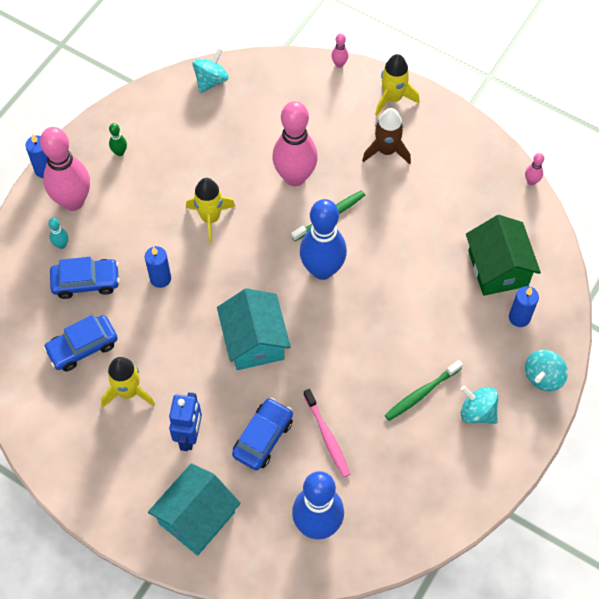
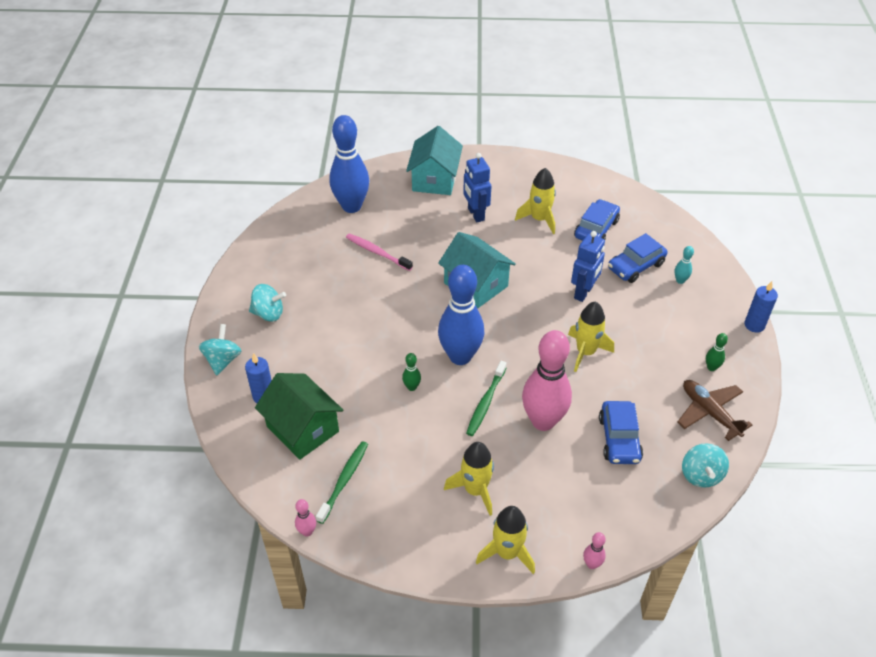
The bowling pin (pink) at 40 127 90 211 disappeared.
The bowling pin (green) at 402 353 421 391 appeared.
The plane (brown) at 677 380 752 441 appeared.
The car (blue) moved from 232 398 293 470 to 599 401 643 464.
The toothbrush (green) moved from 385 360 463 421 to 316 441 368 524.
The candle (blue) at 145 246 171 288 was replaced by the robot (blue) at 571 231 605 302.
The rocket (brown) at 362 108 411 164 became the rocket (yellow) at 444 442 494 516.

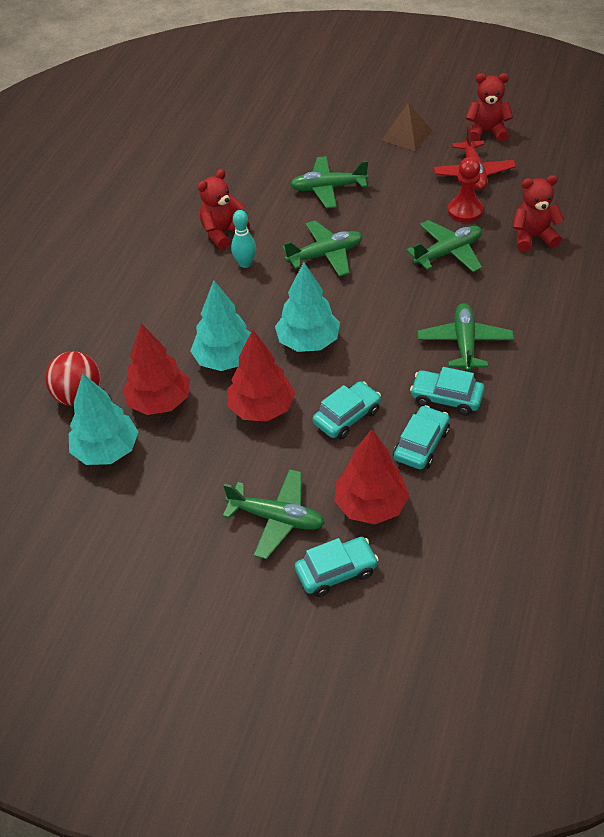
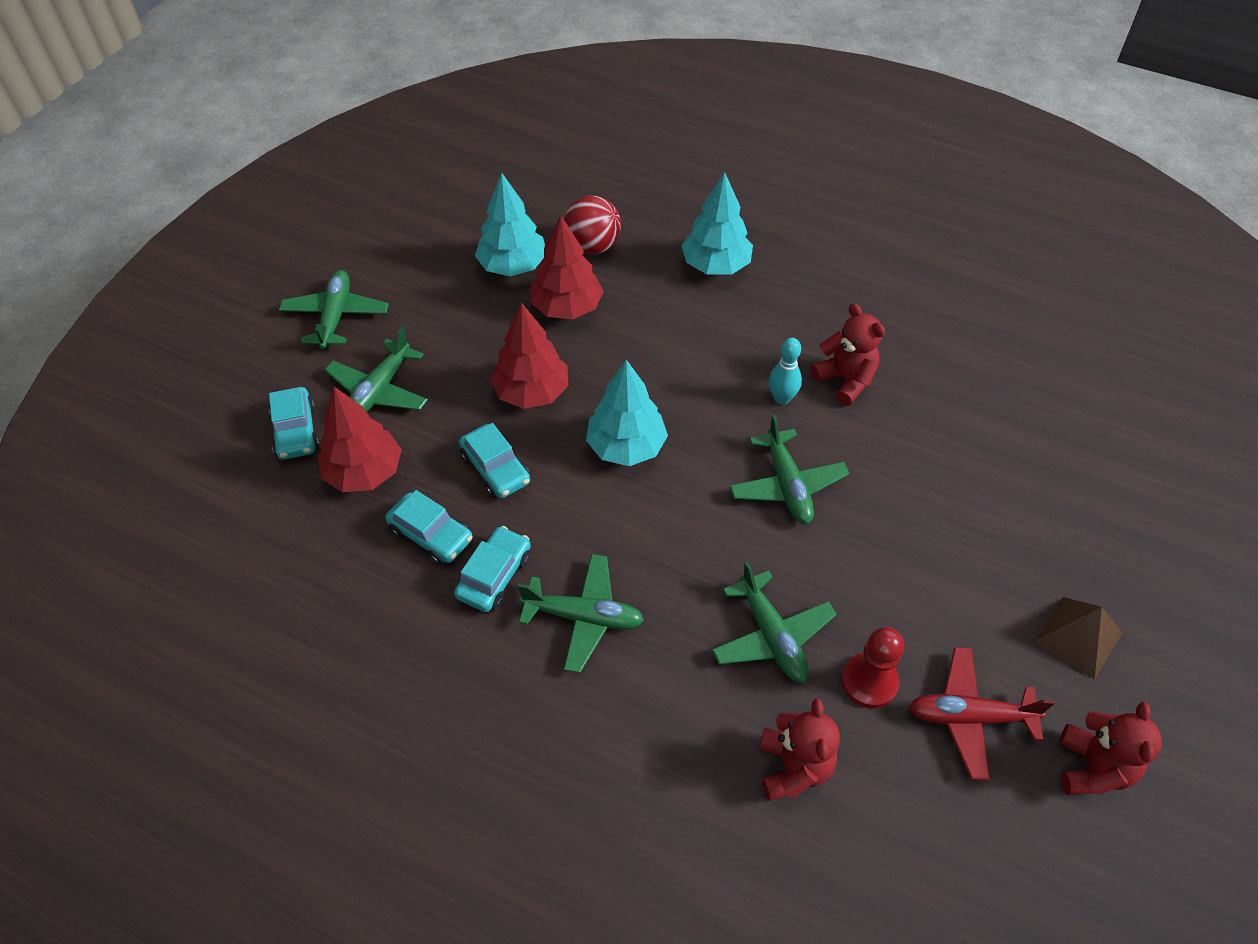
The tree (turquoise) moved from 190 280 251 371 to 681 172 753 274.
The plane (green) moved from 290 156 368 209 to 279 270 388 349.

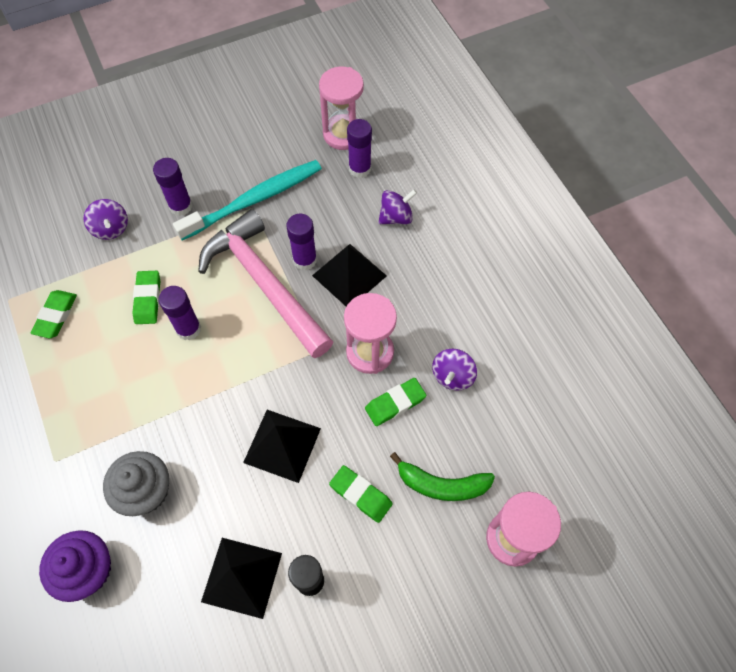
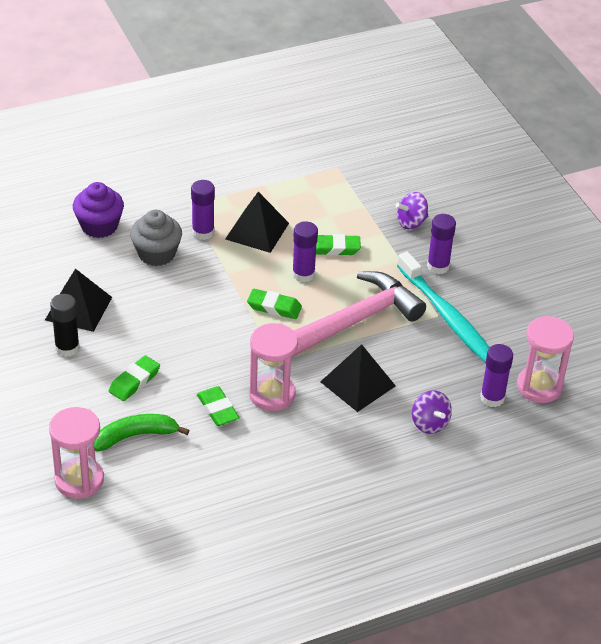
The spinning top (purple) at 432 349 477 391 disappeared.
The eraser (green) moved from 30 290 77 338 to 247 289 302 319.
The pyramid (black) moved from 243 410 321 483 to 225 192 289 253.
The glue stick (purple) moved from 286 213 317 270 to 191 180 215 240.
The banana (green) at 390 452 495 501 turned 60 degrees clockwise.

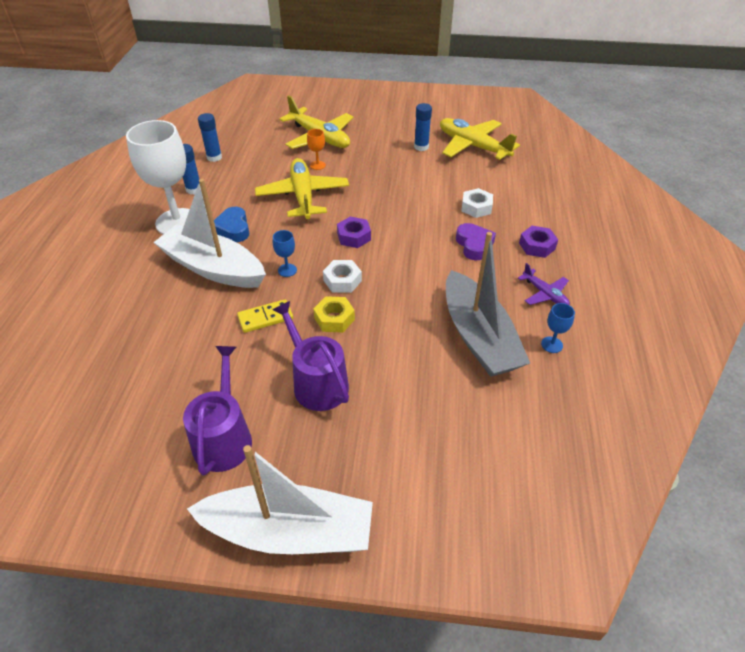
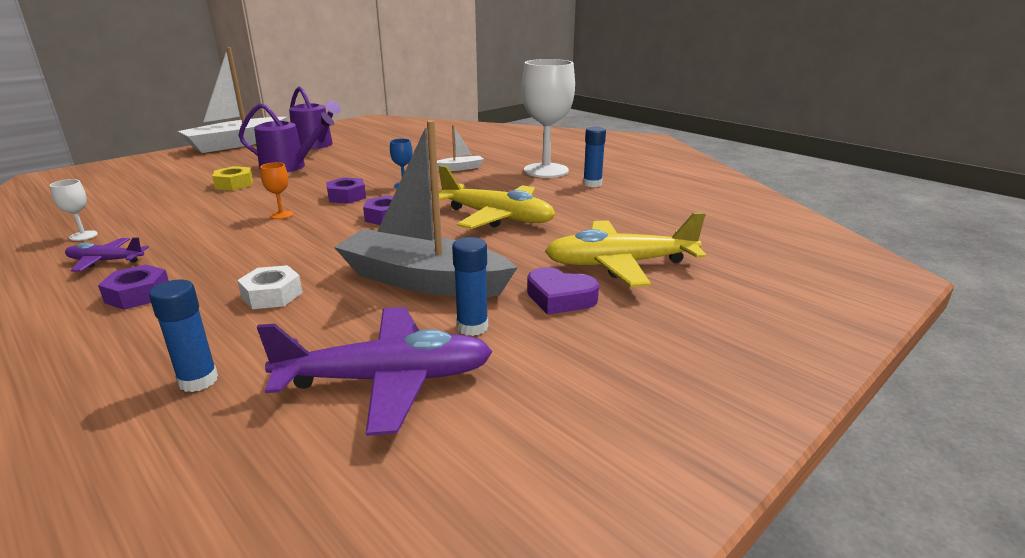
The heart (blue) at 214 207 249 242 disappeared.
The domino (yellow) at 237 299 293 333 disappeared.
The glue stick (blue) moved from 198 113 222 162 to 149 280 218 392.
The goblet (orange) moved from 307 129 326 170 to 260 162 293 219.
The nut (yellow) moved from 313 296 355 332 to 212 166 253 191.
The boat (grey) moved from 446 232 530 377 to 334 120 518 297.
The heart (purple) moved from 456 223 496 261 to 527 267 599 315.
The nut (white) at 323 260 362 293 became the nut (purple) at 326 177 366 204.
The plane (yellow) at 440 118 520 160 became the plane (purple) at 257 307 493 436.
The goblet (blue) at 541 303 575 353 became the goblet (white) at 50 179 98 241.
The boat (white) at 153 179 266 288 changed to 0.43 times the size.

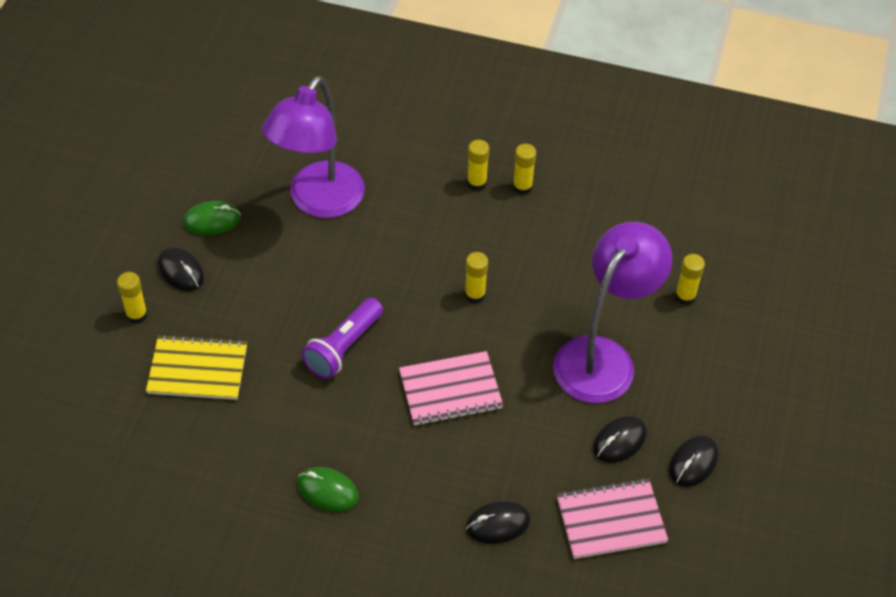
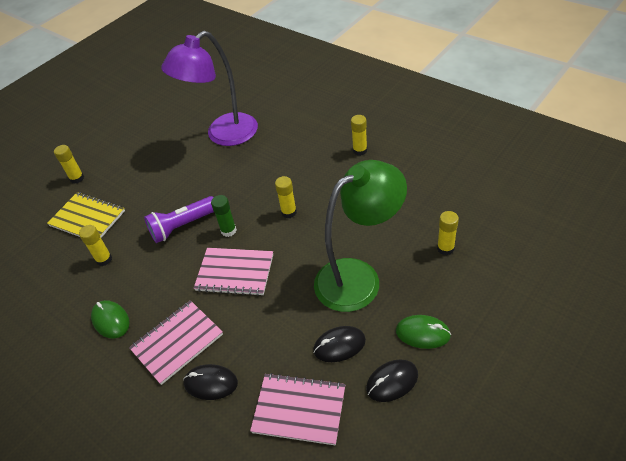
The mouse (black) at 157 247 204 291 disappeared.
The notebook (pink) at 129 300 223 385 appeared.
The glue stick (green) at 211 195 237 237 appeared.
The mouse (green) moved from 183 201 241 235 to 396 315 451 349.
The glue stick (yellow) moved from 467 140 489 191 to 79 225 112 266.
The lamp (purple) at 553 222 672 403 became the lamp (green) at 314 160 407 312.

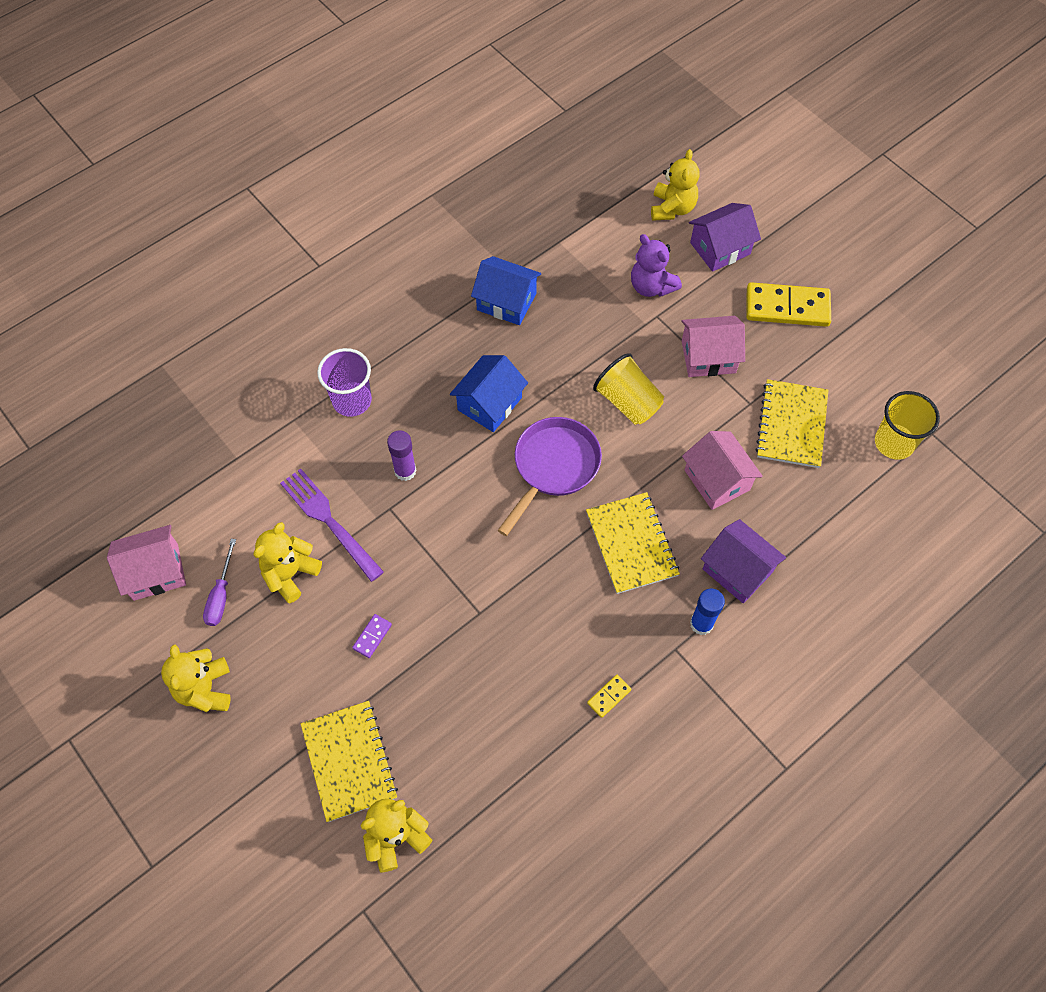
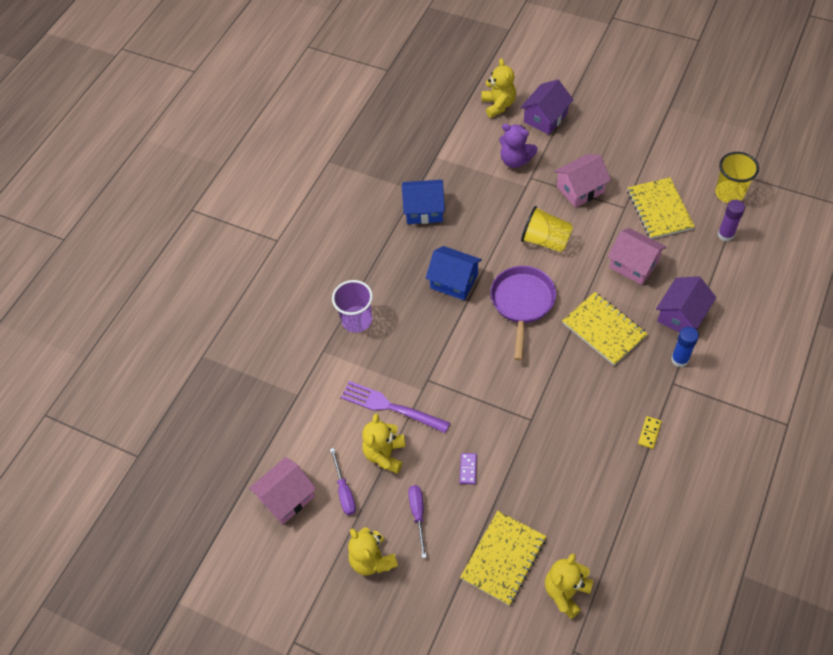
The domino (yellow) at 746 282 831 327 disappeared.
The screwdriver (purple) at 408 485 427 558 appeared.
The glue stick (purple) moved from 387 430 417 481 to 718 200 745 241.
The notebook (yellow) at 301 701 398 822 turned 75 degrees clockwise.
The house (blue) at 450 355 528 432 turned 75 degrees counterclockwise.
The house (purple) at 701 519 786 603 turned 75 degrees counterclockwise.

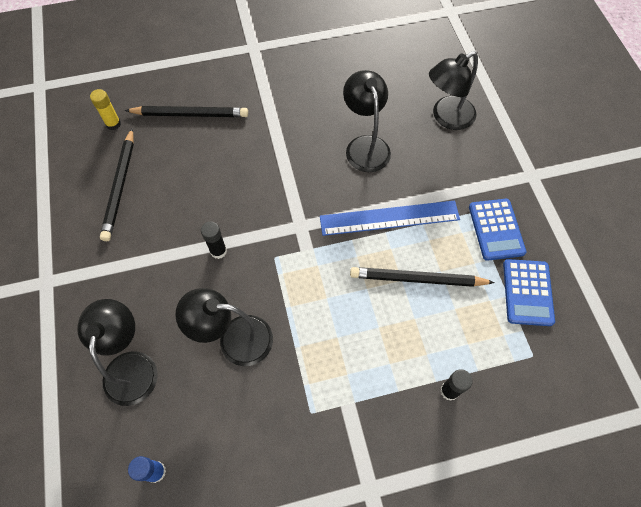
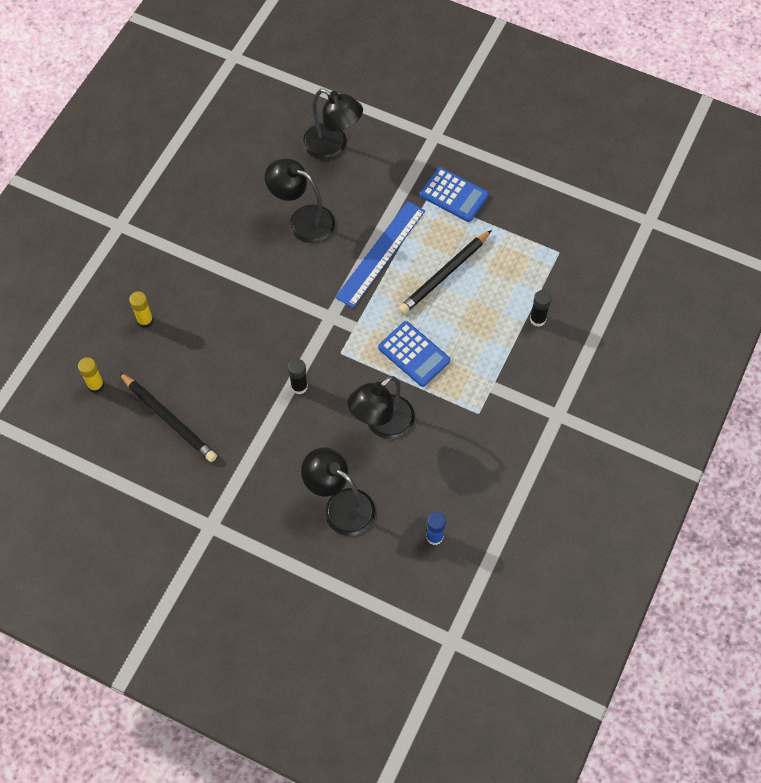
The calculator (blue) moved from 503 259 555 326 to 378 321 450 387.
The pencil (black) at 125 106 248 117 was replaced by the glue stick (yellow) at 129 291 154 328.
The lamp (black) at 429 51 478 130 turned 60 degrees counterclockwise.

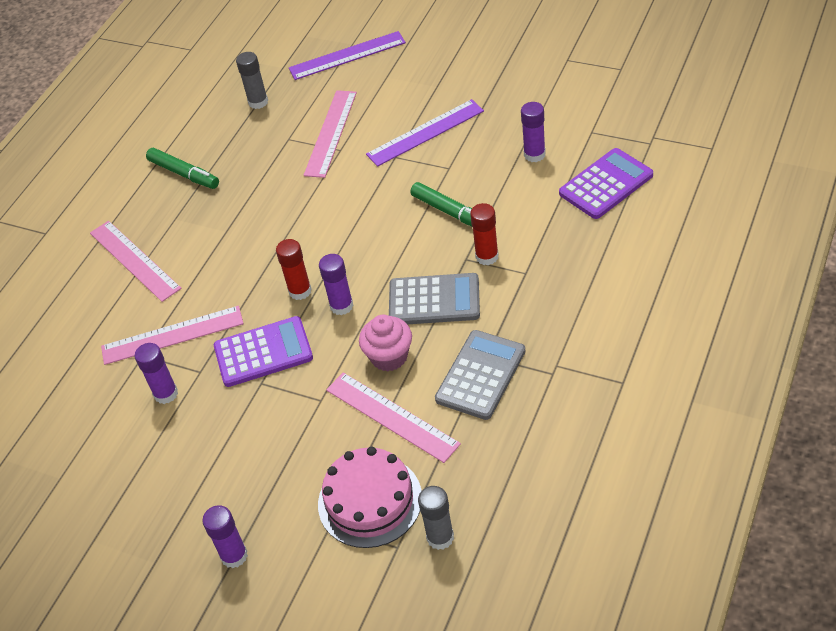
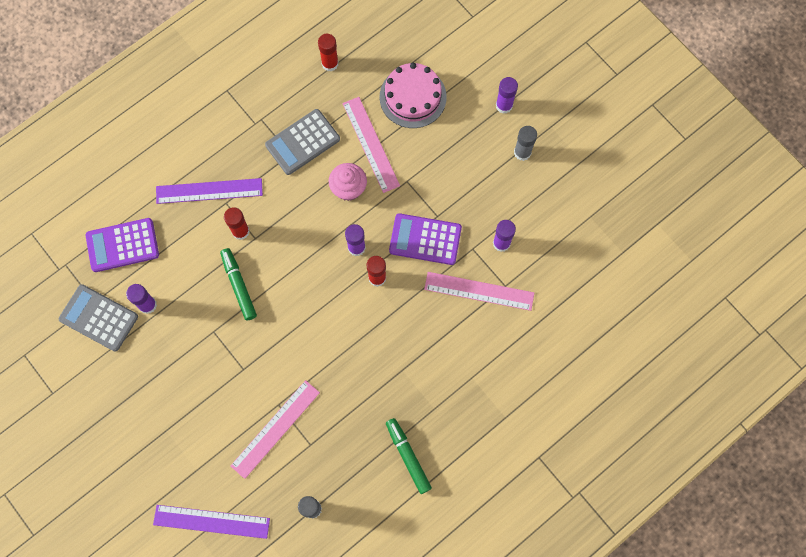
The ruler (pink) at 90 221 181 302 disappeared.
The glue stick (red) at 318 34 339 72 appeared.
The ruler (purple) moved from 366 99 484 167 to 156 178 263 204.
The calculator (grey) moved from 389 273 480 324 to 59 284 138 352.
The glue stick (grey) moved from 418 486 454 550 to 514 126 537 161.

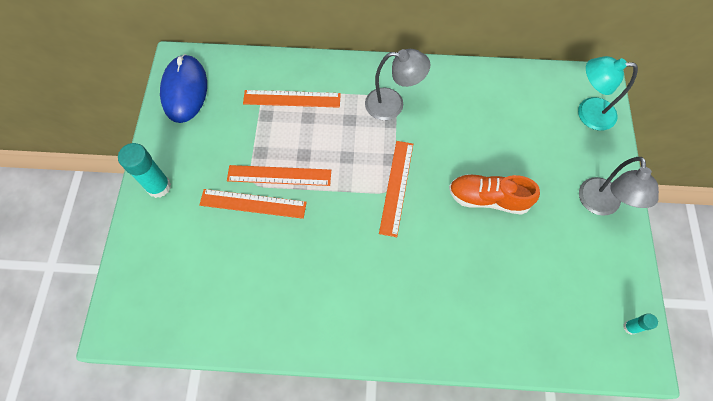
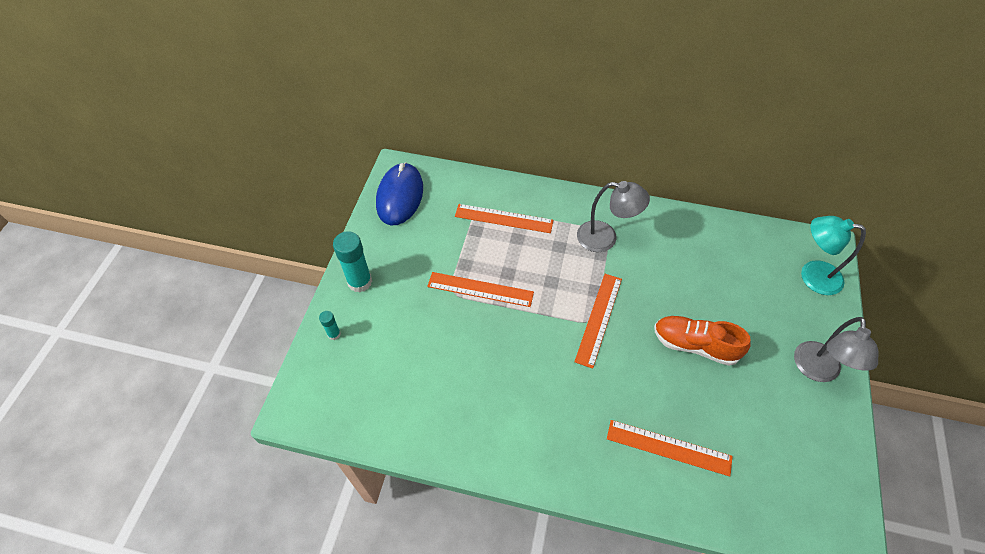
The ruler (orange) moved from 199 189 307 219 to 607 420 733 477.
The glue stick (turquoise) moved from 623 313 658 335 to 319 311 341 340.

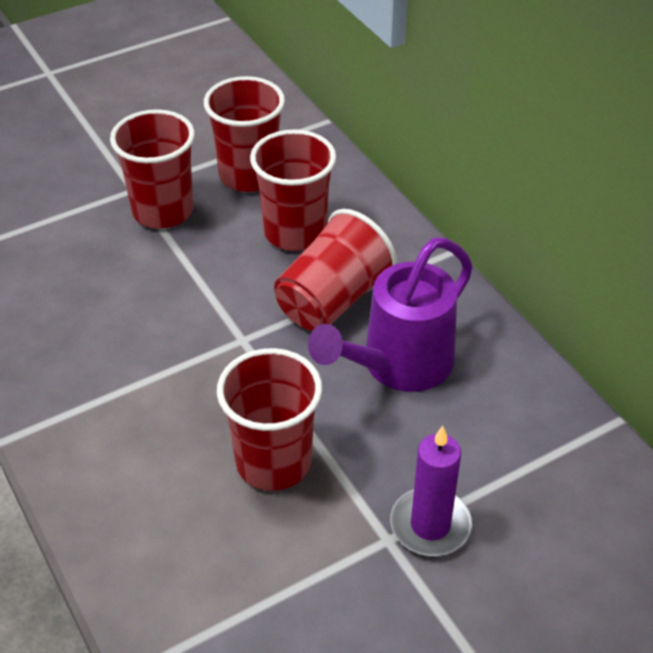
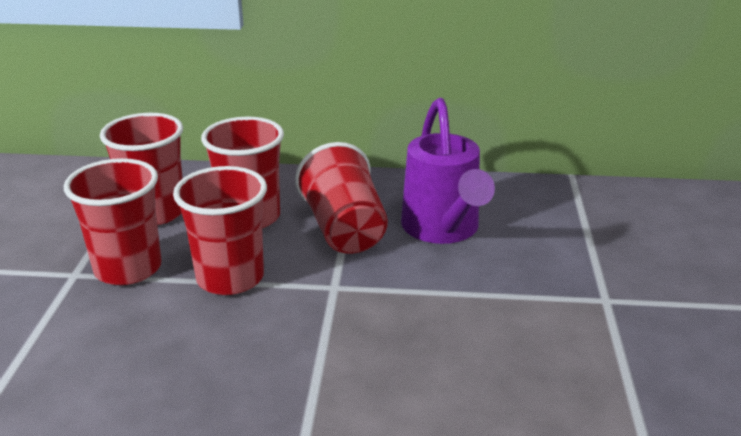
The candle (purple) at 390 426 472 556 disappeared.
The cup (red) moved from 217 348 322 491 to 173 166 267 295.

